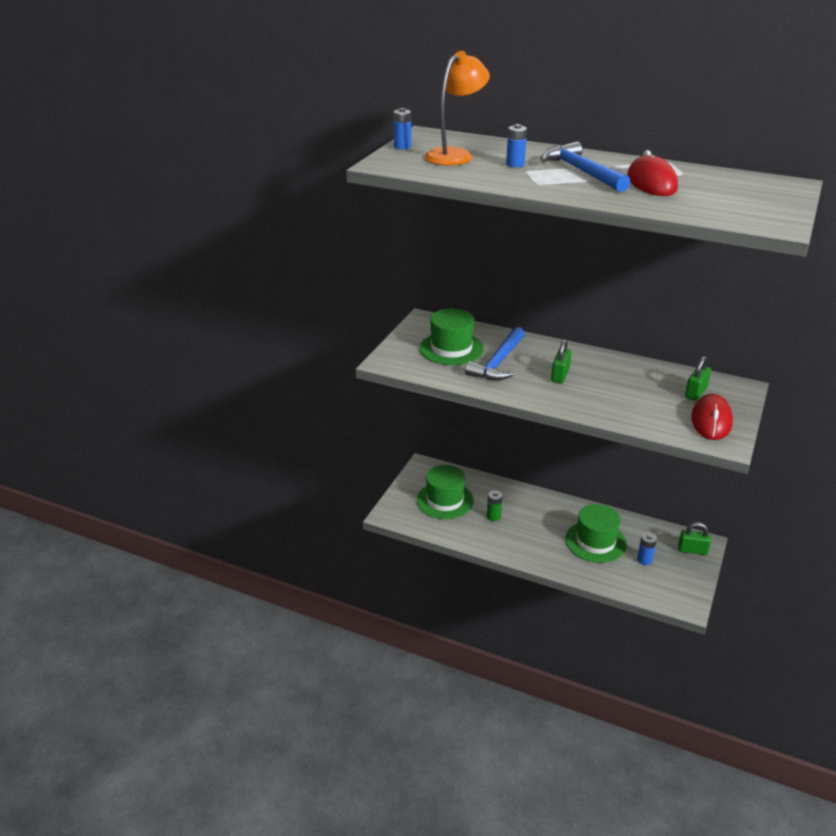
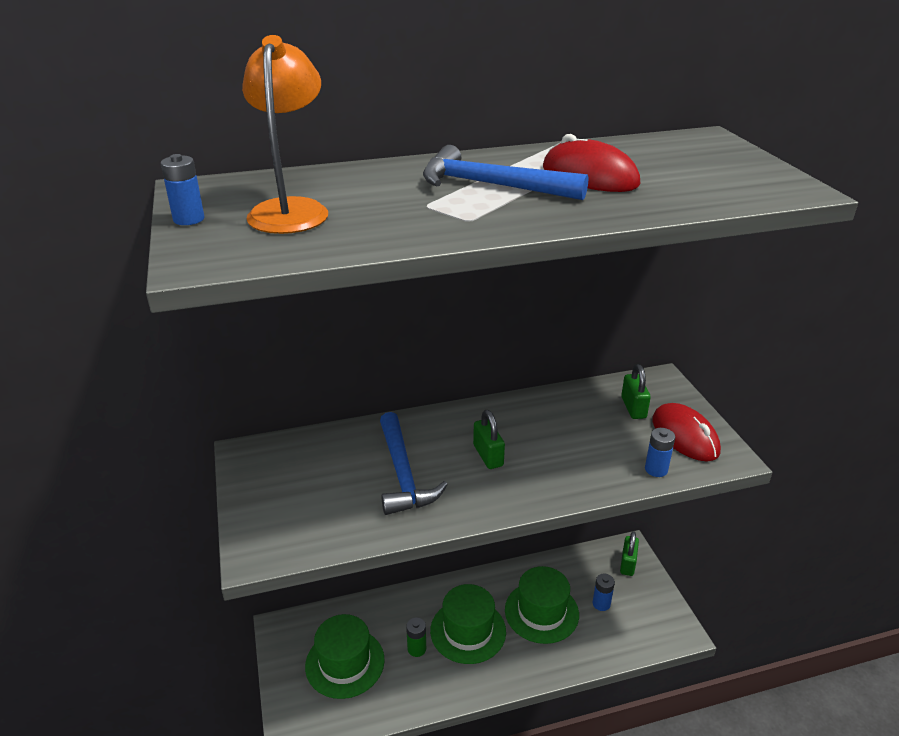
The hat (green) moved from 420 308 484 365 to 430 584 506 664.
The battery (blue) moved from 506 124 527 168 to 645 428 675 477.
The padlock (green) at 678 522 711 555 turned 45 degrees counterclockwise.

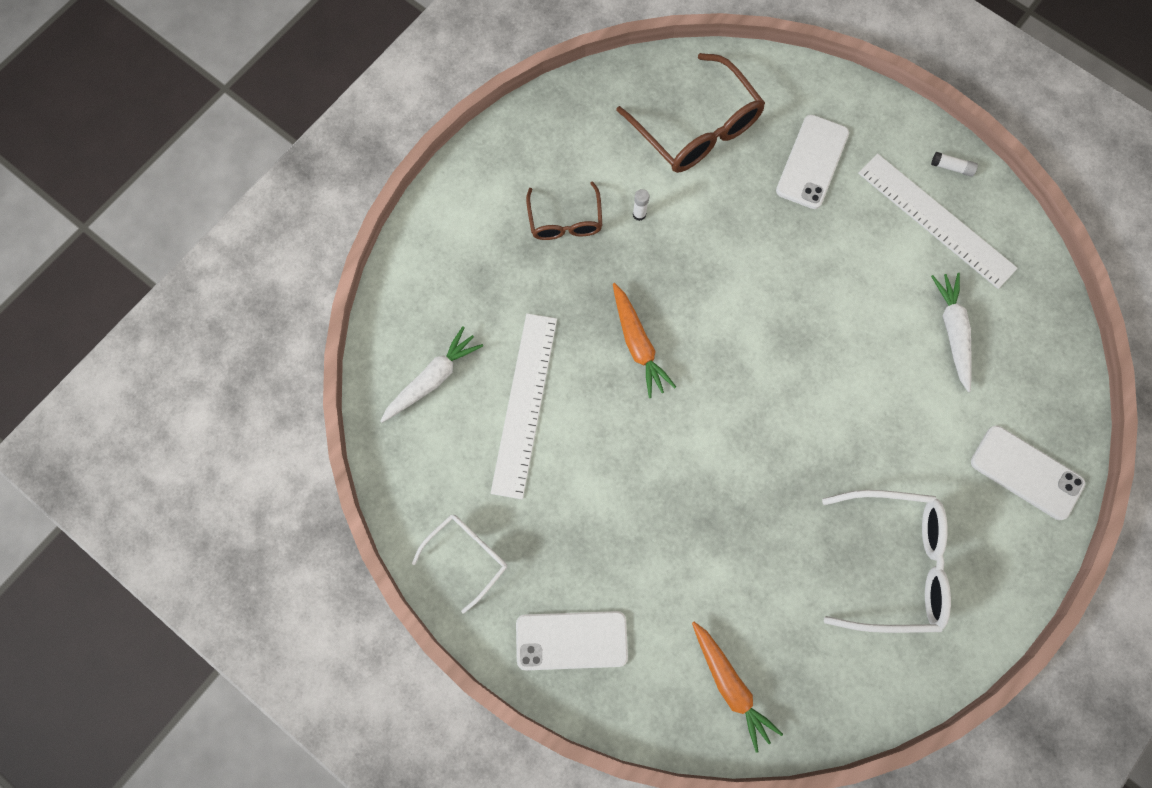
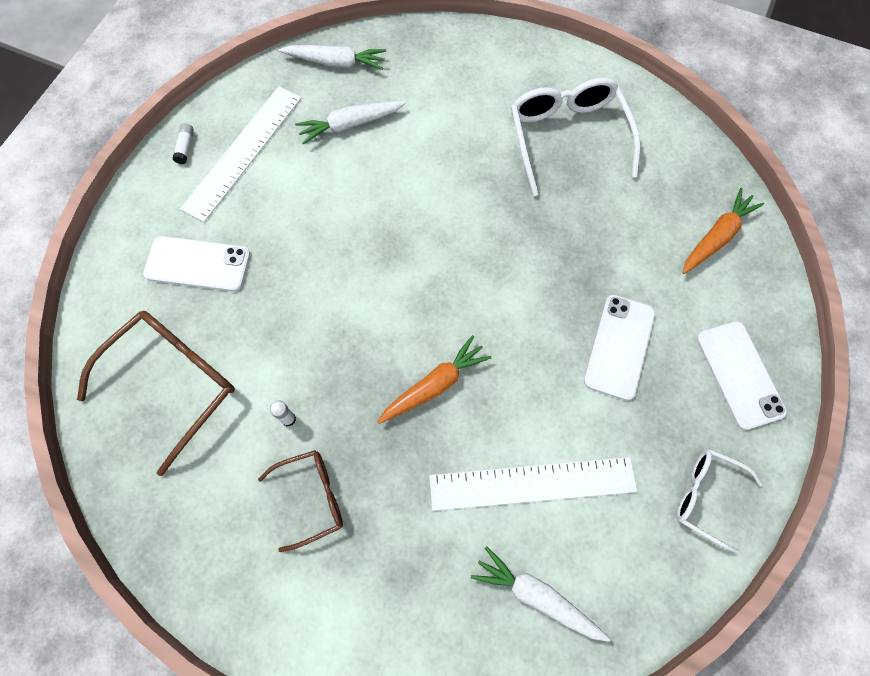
The carrot (white) at 279 45 386 70 appeared.
The phone (white) moved from 971 426 1085 520 to 584 295 655 401.

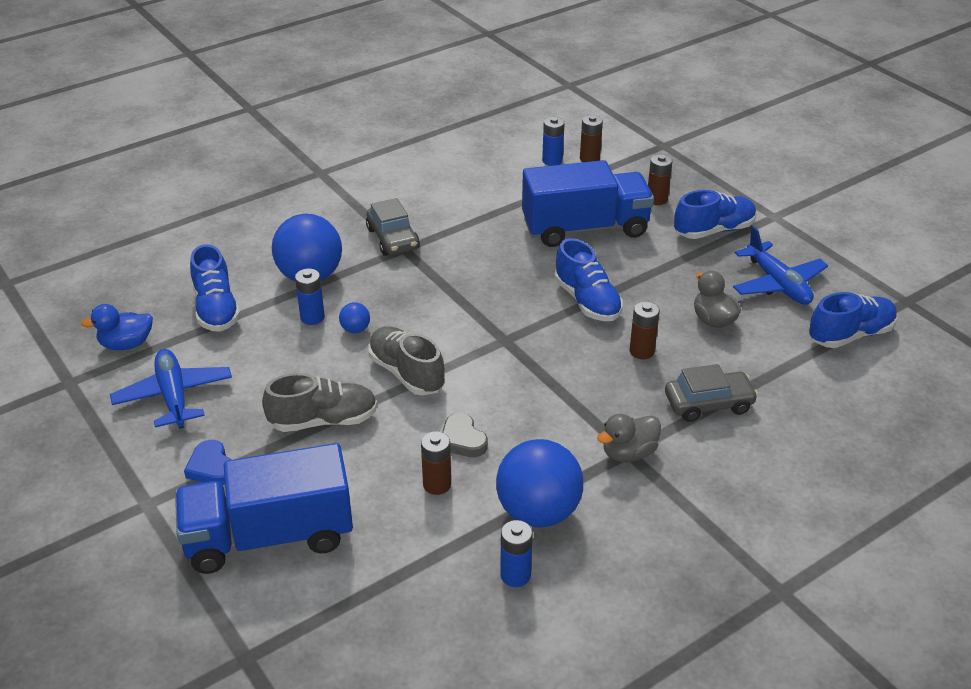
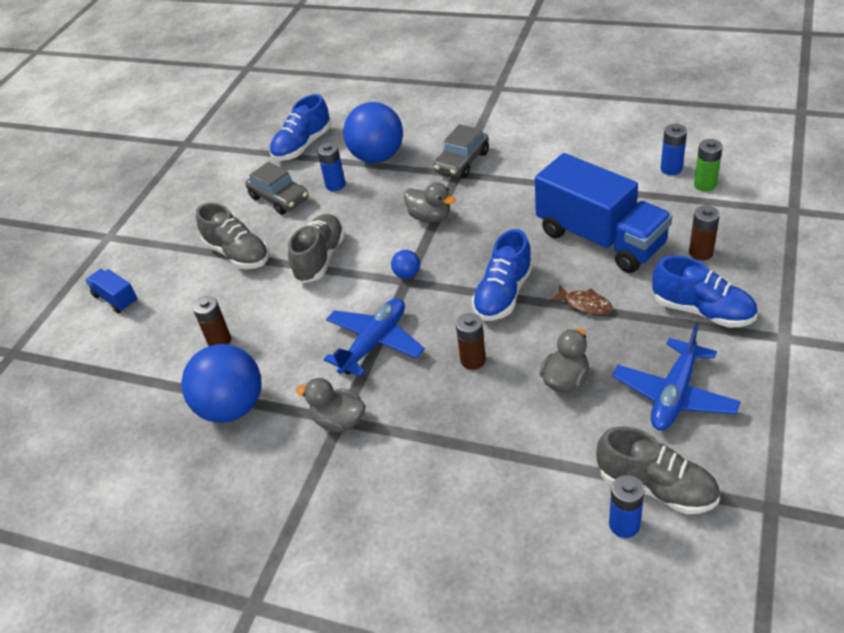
The duck (blue) at 81 304 153 350 disappeared.
The heart (blue) at 184 440 232 485 disappeared.
The heart (grey) at 442 413 488 457 disappeared.
The duck (grey) at 404 182 455 223 appeared.
The fish (brown) at 549 285 613 315 appeared.
The plane (blue) moved from 110 349 232 429 to 324 298 425 377.
The ball (blue) moved from 339 302 370 333 to 391 250 420 279.
The battery (blue) moved from 500 520 533 587 to 609 475 645 538.
The car (grey) moved from 665 364 758 422 to 245 162 309 215.
The battery (brown) at 580 115 603 162 became the battery (green) at 694 139 723 191.
The shoe (blue) at 809 292 897 348 became the shoe (grey) at 596 426 720 514.
The truck (blue) at 175 443 353 574 changed to 0.44 times the size.

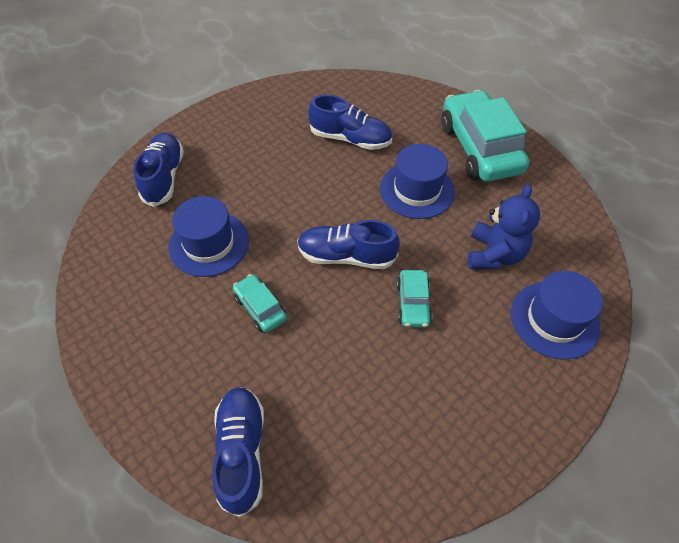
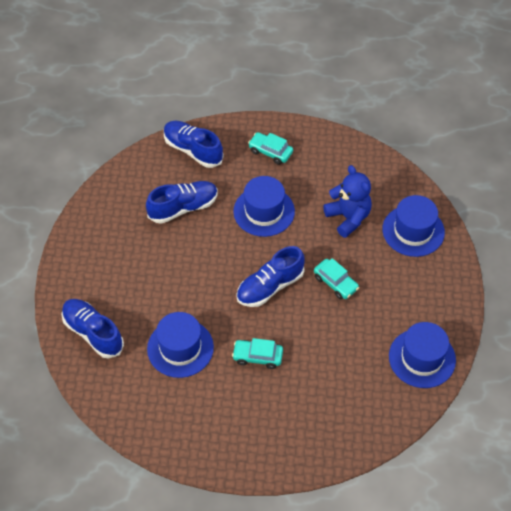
The hat (blue) at 389 322 456 388 appeared.
The shoe (blue) moved from 212 387 264 518 to 164 121 223 168.
The car (turquoise) at 441 90 529 182 changed to 0.47 times the size.

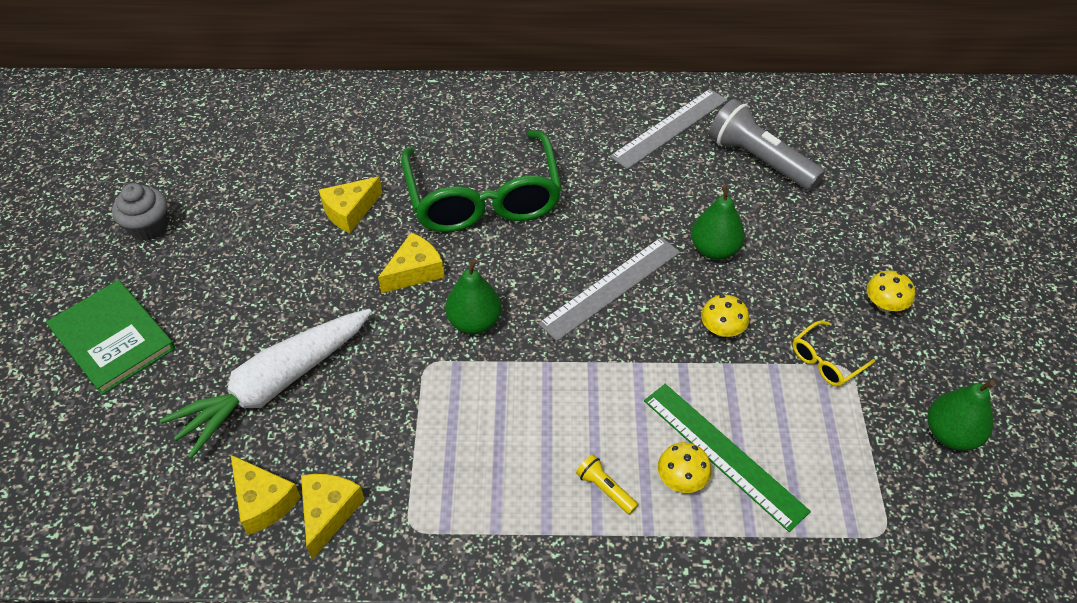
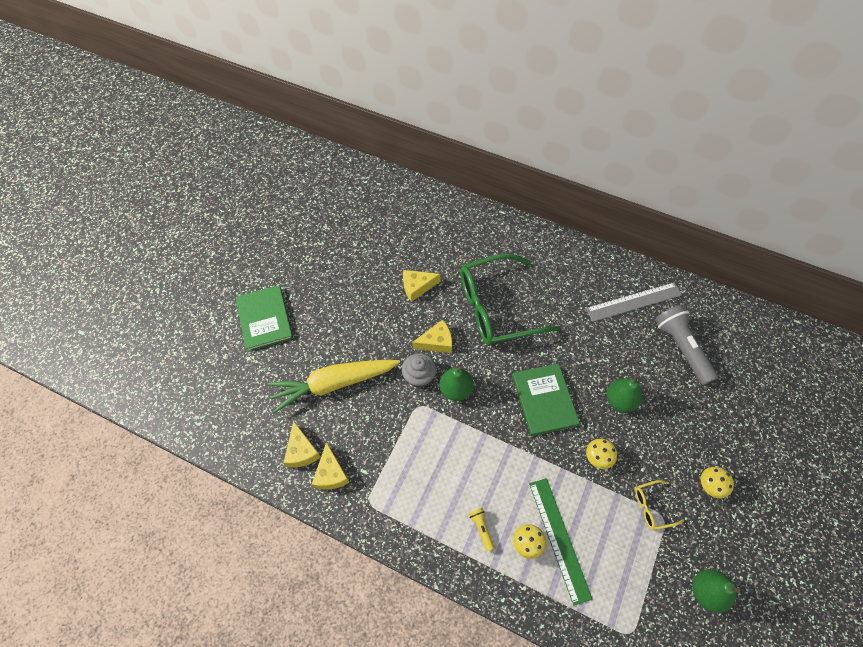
The cupcake (grey) moved from 112 183 168 241 to 402 353 436 388.
The ruler (grey) at 538 237 681 341 was replaced by the book (green) at 512 363 580 436.
The carrot (white) at 160 309 372 459 became the carrot (yellow) at 267 360 400 413.
The cheese (yellow) at 301 474 365 560 turned 135 degrees clockwise.
The glasses (green) at 401 131 562 232 turned 60 degrees clockwise.

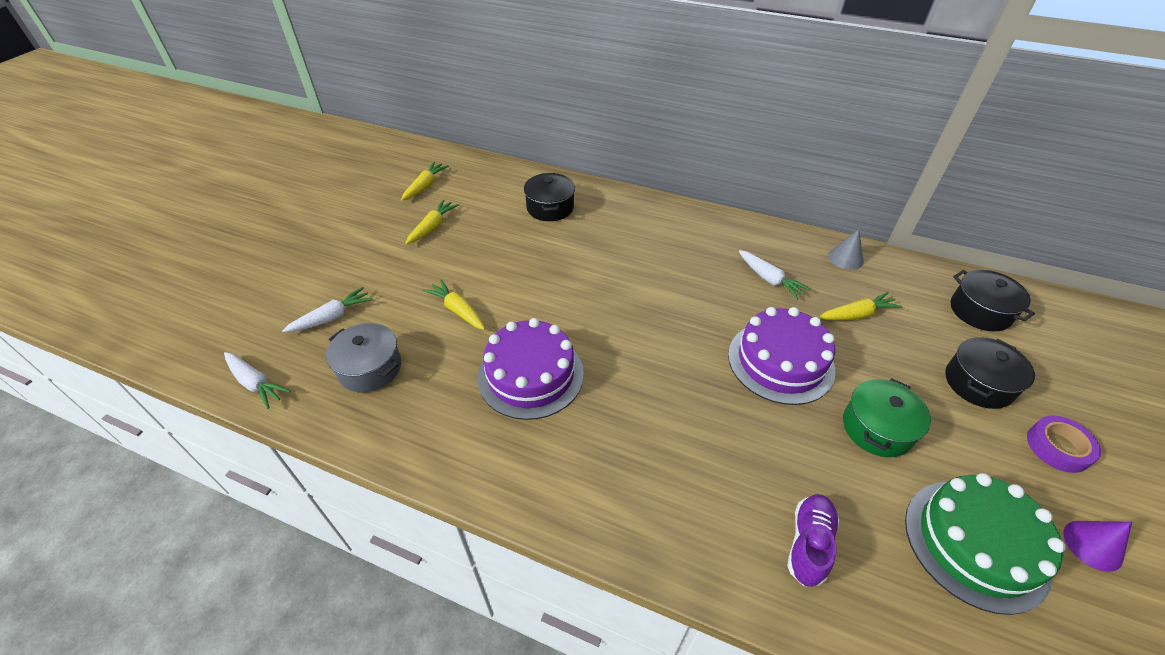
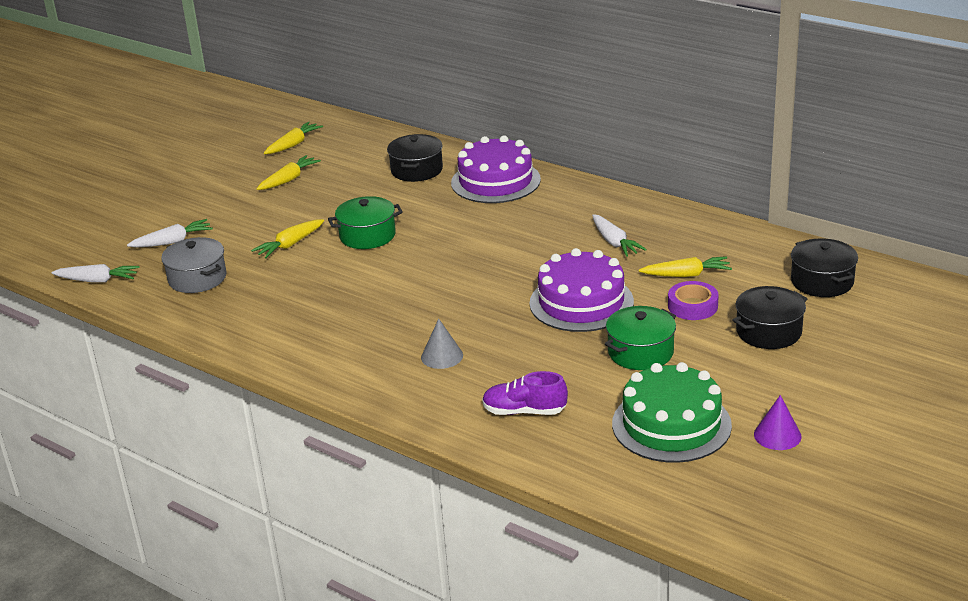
The pot (green) at 328 196 403 249 appeared.
The cake (purple) moved from 477 318 584 420 to 451 135 541 203.
The cone (grey) moved from 828 229 864 270 to 421 319 463 369.
The tape (purple) moved from 1027 415 1101 473 to 668 281 719 320.
The carrot (white) at 224 352 291 409 turned 45 degrees counterclockwise.
The carrot (yellow) at 423 279 485 330 turned 105 degrees counterclockwise.
The shoe (purple) at 787 494 839 587 turned 120 degrees counterclockwise.

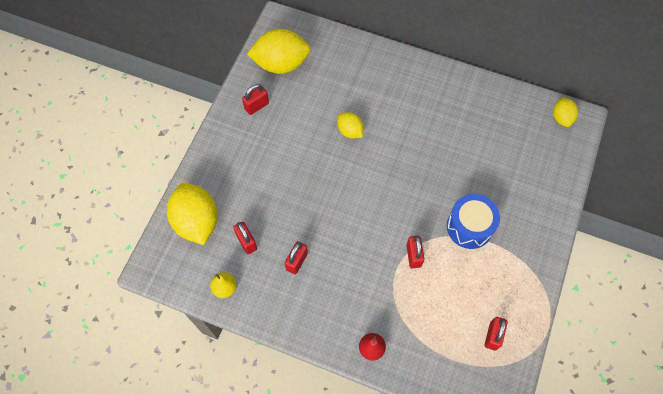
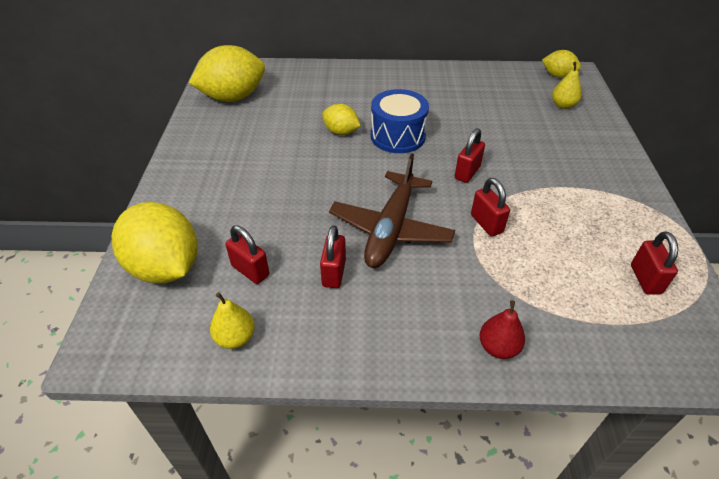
The plane (brown) at 329 153 455 268 appeared.
The pear (yellow) at 552 62 582 109 appeared.
The padlock (red) moved from 242 84 269 115 to 455 128 485 183.
The drum (blue) moved from 447 194 500 249 to 371 89 429 153.
The lemon (yellow) at 553 97 578 127 turned 45 degrees counterclockwise.

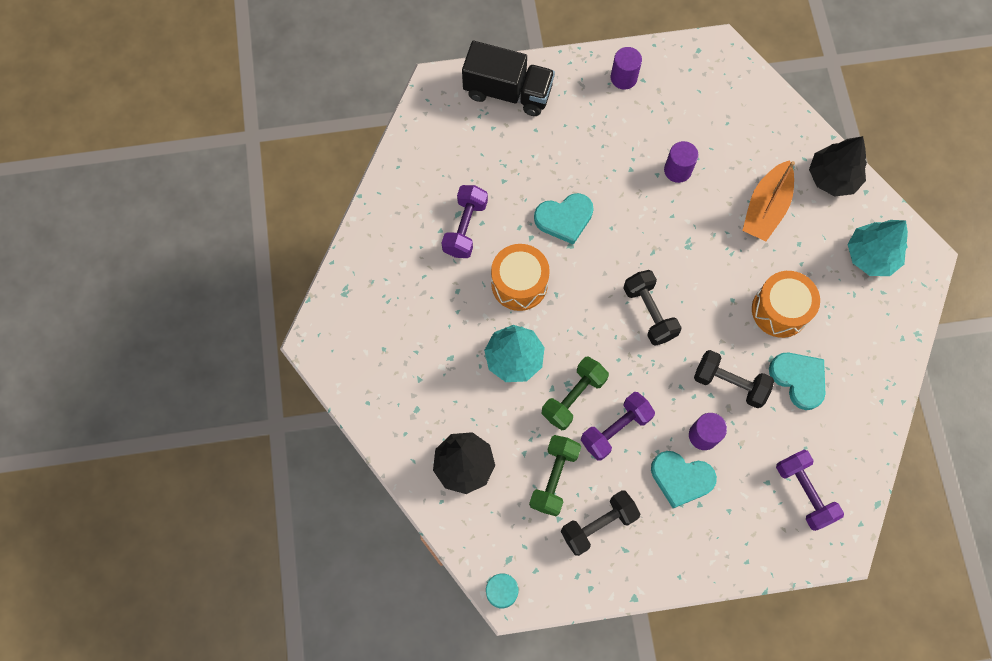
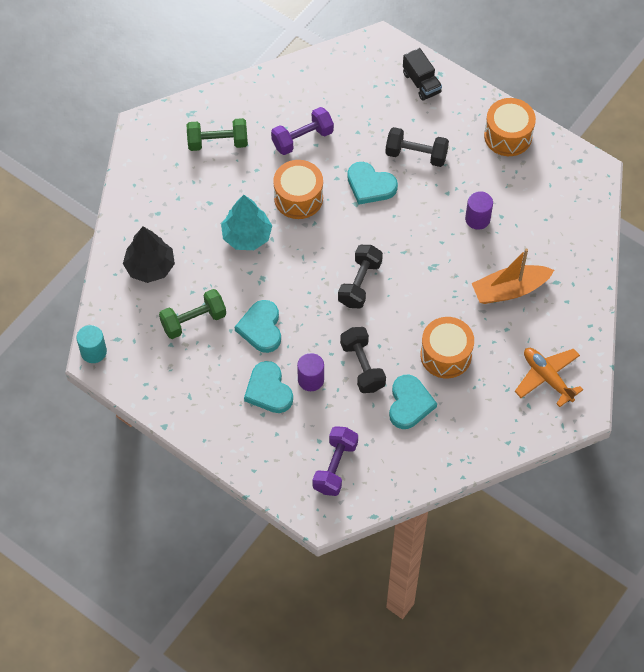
The tree (black) at 809 136 867 197 disappeared.
The dumbbell (green) moved from 542 357 609 430 to 187 118 248 151.
The dumbbell (black) moved from 561 490 640 556 to 385 127 449 167.
The dumbbell (purple) at 581 392 655 461 was replaced by the heart (turquoise) at 235 300 281 353.
The cylinder (purple) at 611 47 642 89 was replaced by the drum (orange) at 484 98 536 156.
The tree (turquoise) at 847 220 908 276 was replaced by the plane (orange) at 515 348 583 407.
The truck (black) at 462 41 555 116 changed to 0.61 times the size.

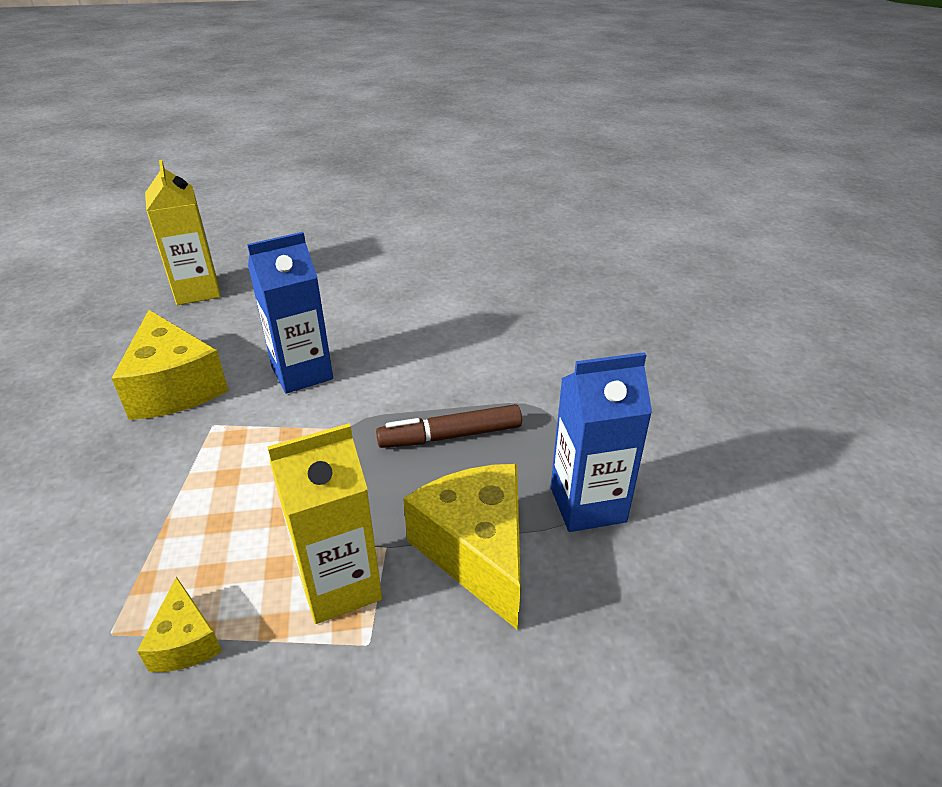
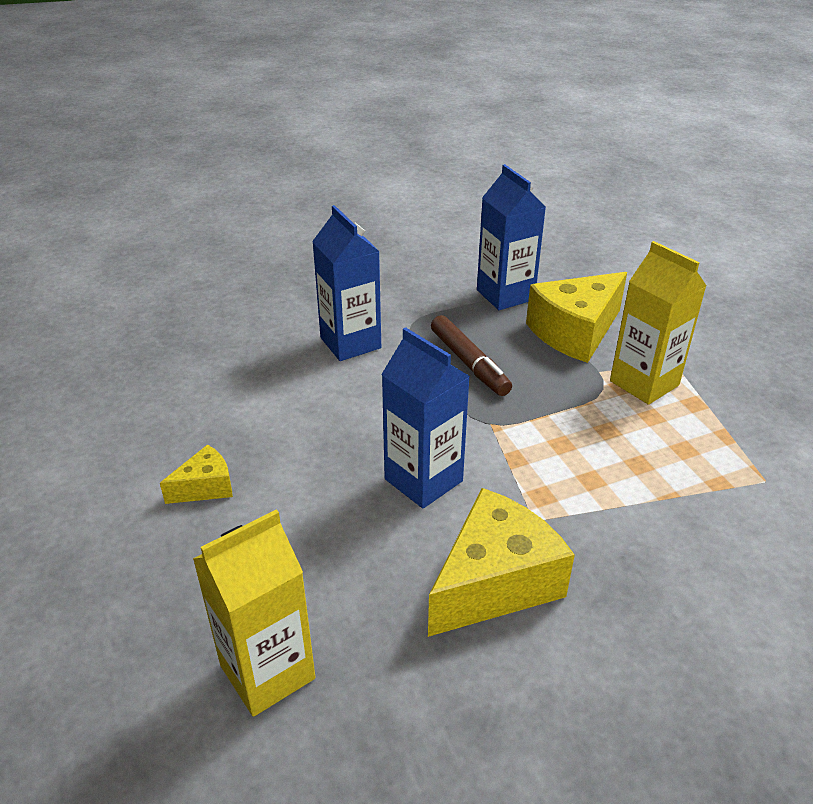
The carton (blue) at 312 205 381 361 appeared.
The cheese (yellow) moved from 137 577 222 672 to 160 444 233 504.

